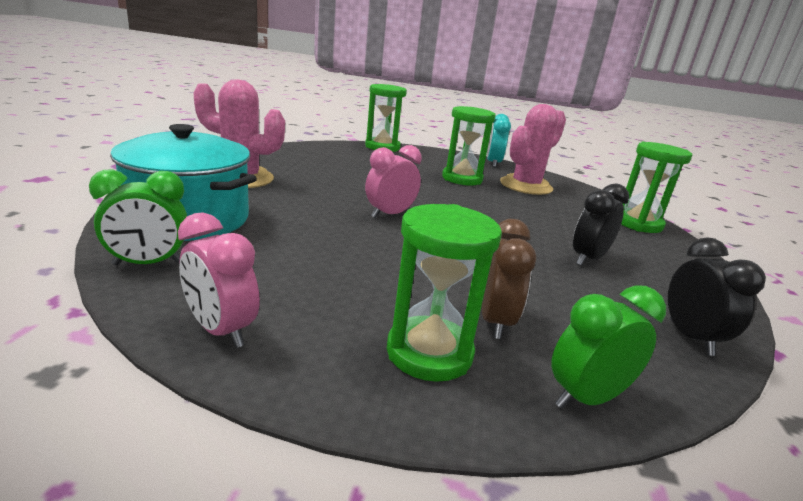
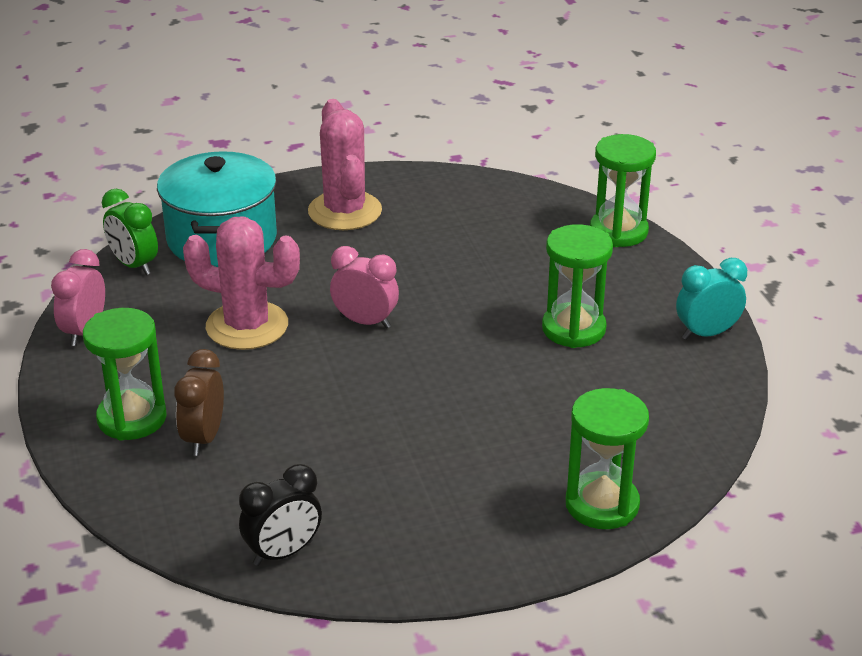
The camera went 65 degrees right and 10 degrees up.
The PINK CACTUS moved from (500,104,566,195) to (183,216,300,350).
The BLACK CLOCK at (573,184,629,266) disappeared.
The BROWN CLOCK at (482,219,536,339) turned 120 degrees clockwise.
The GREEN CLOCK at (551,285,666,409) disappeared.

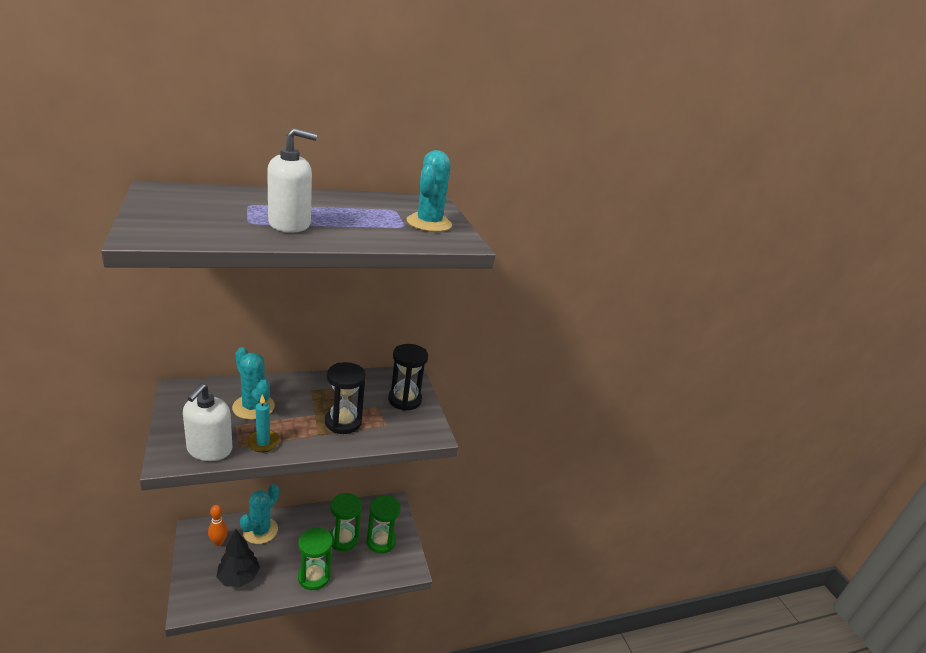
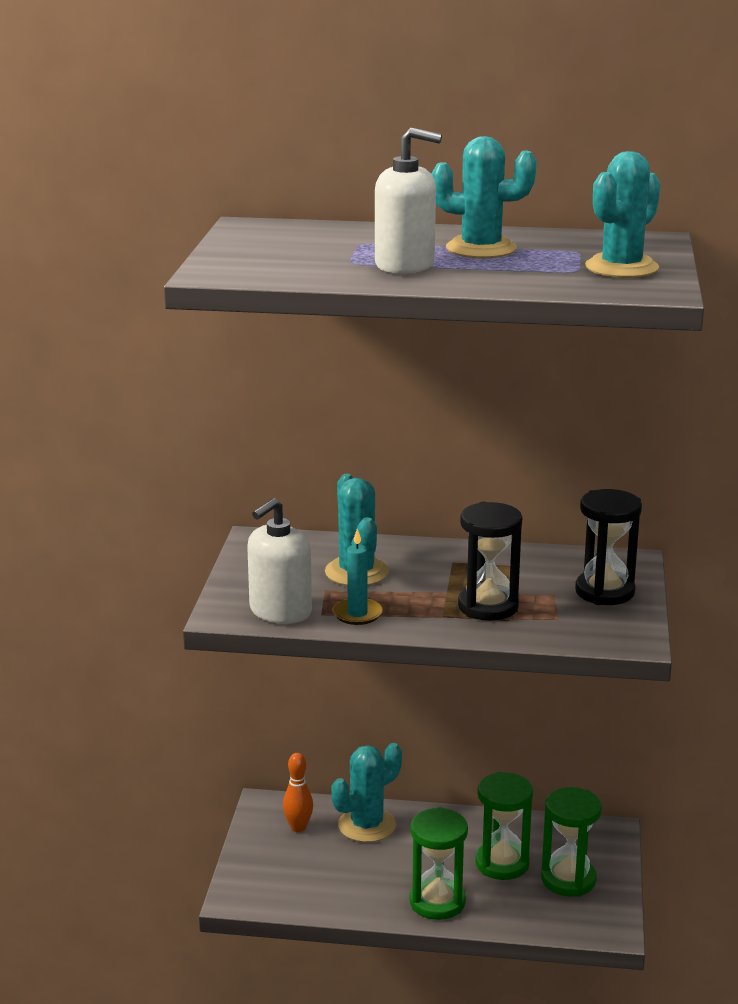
The camera went 30 degrees right and 5 degrees down.
The BLACK TREE at (217,530,260,587) disappeared.
The TURQUOISE CACTUS at (431,136,537,258) appeared.

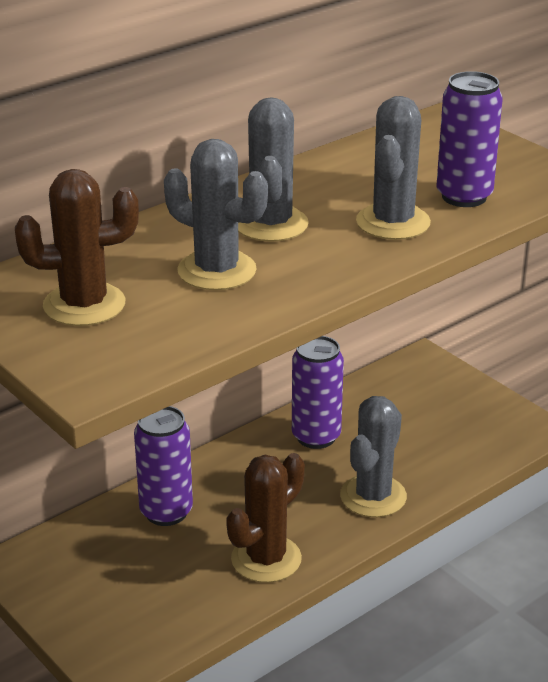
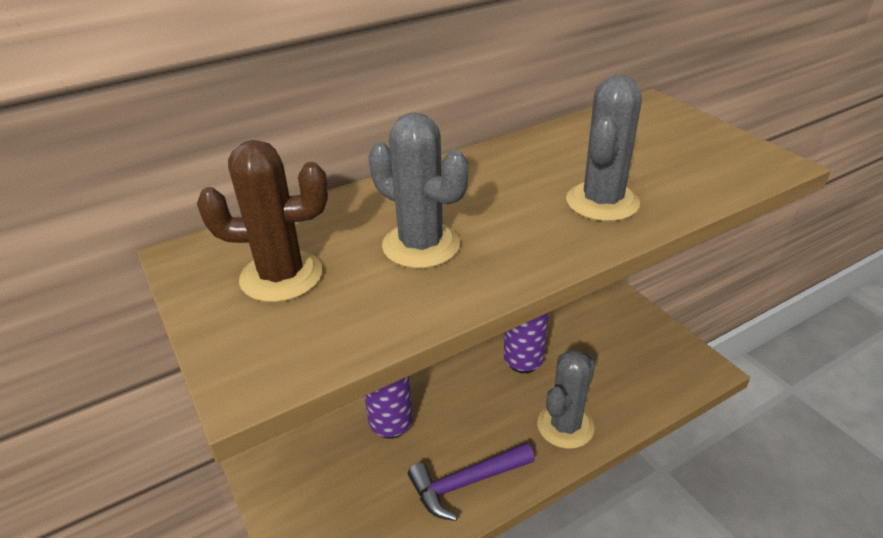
The camera went 10 degrees right and 5 degrees up.
The PURPLE CAN at (436,71,503,207) disappeared.
The GREY CACTUS at (238,97,309,242) disappeared.
The BROWN CACTUS at (226,453,305,583) was replaced by the PURPLE HAMMER at (408,442,535,521).

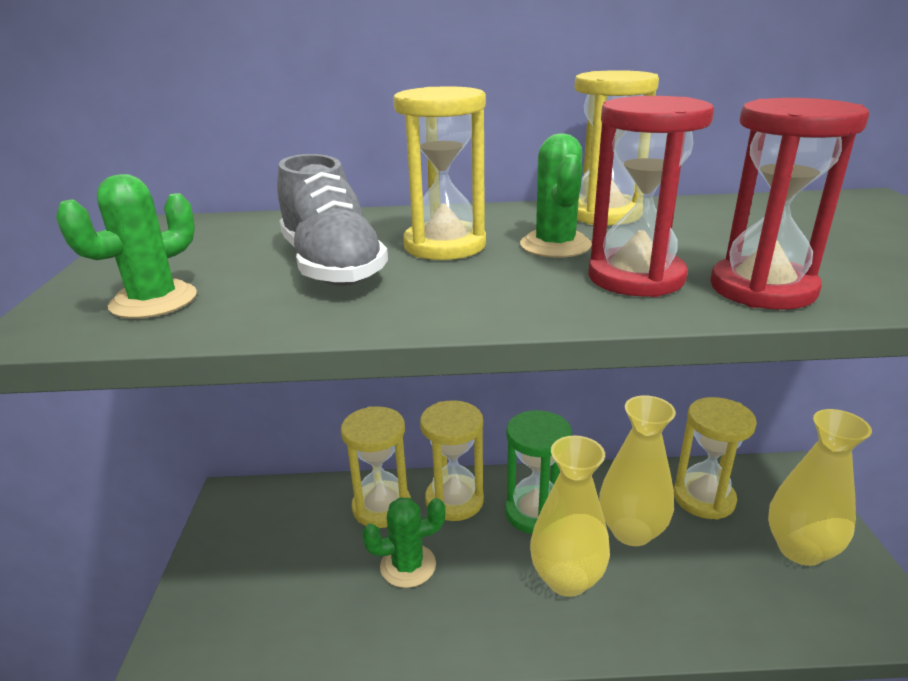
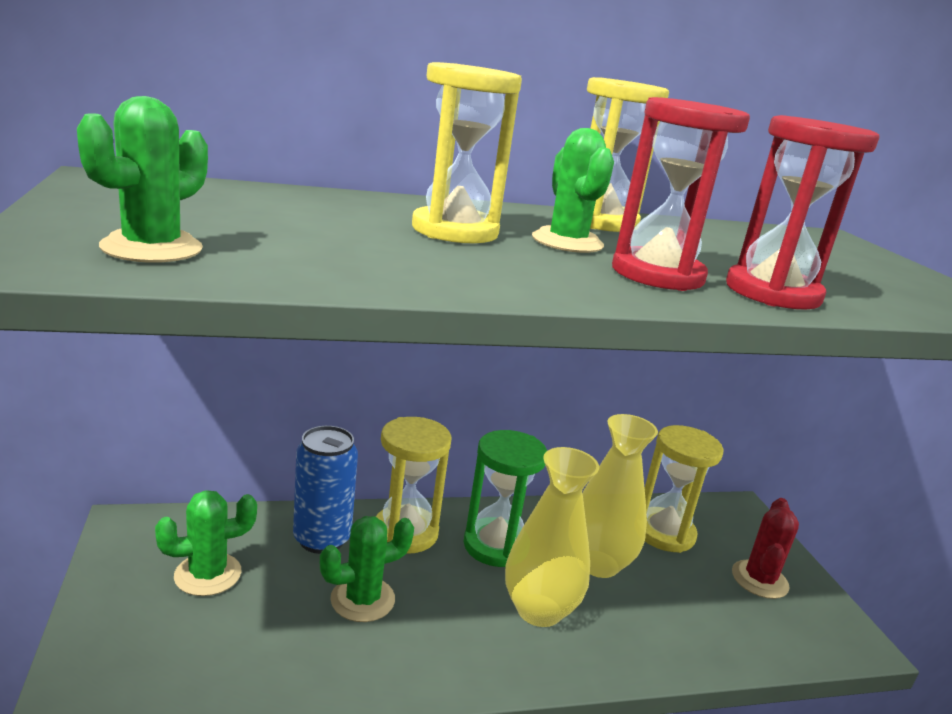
The camera went 15 degrees left and 5 degrees down.
The GREY SHOE at (277,154,388,286) disappeared.
The YELLOW HOURGLASS at (341,406,411,528) was replaced by the BLUE CAN at (293,426,358,554).
The YELLOW VASE at (768,409,872,566) was replaced by the RED CACTUS at (732,498,799,599).
The GREEN CACTUS at (155,490,257,596) appeared.

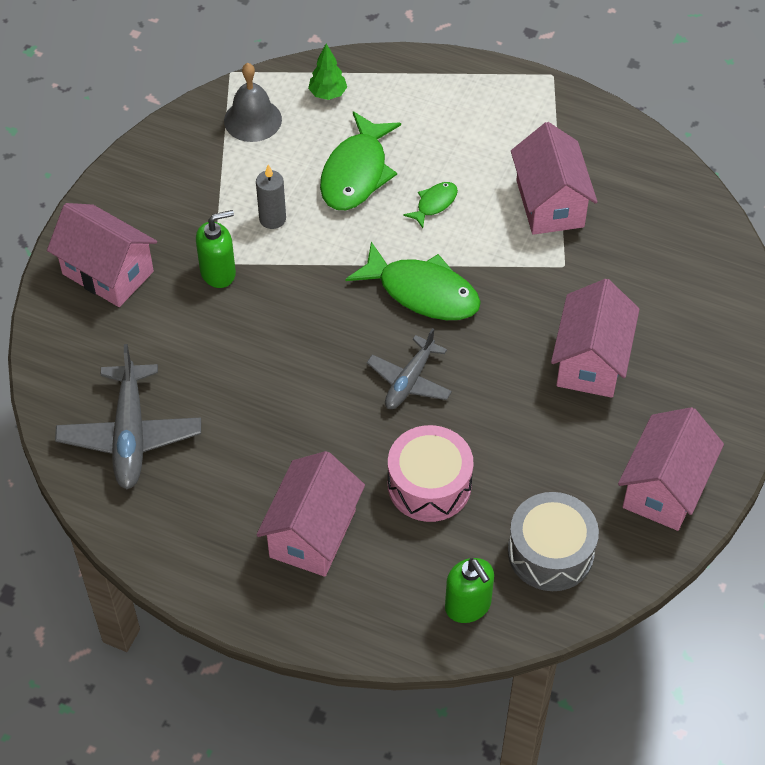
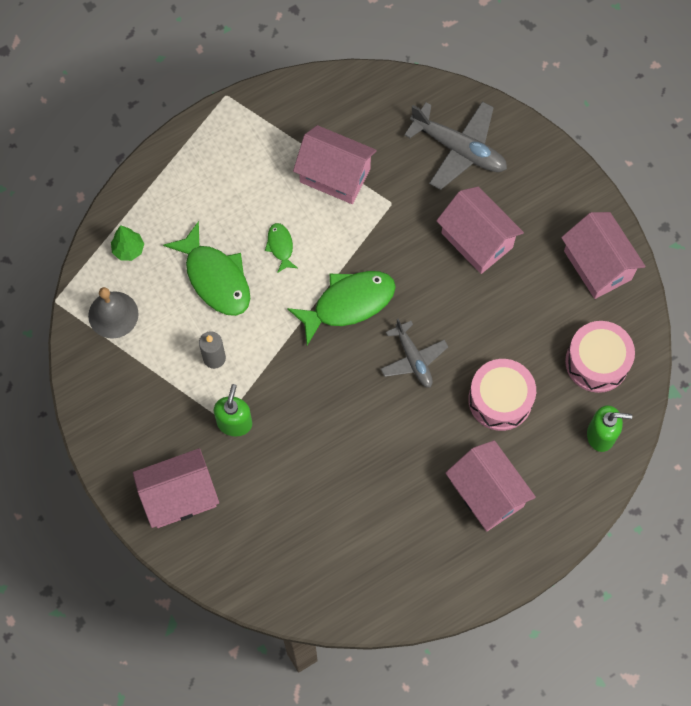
The camera went 55 degrees left and 15 degrees up.
The GREY PLANE moved from (55,344,201,489) to (404,101,507,190).
The GREY DRUM at (508,492,599,591) became the PINK DRUM at (565,321,635,393).

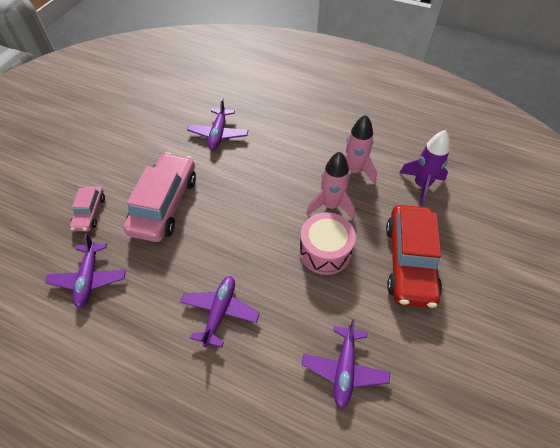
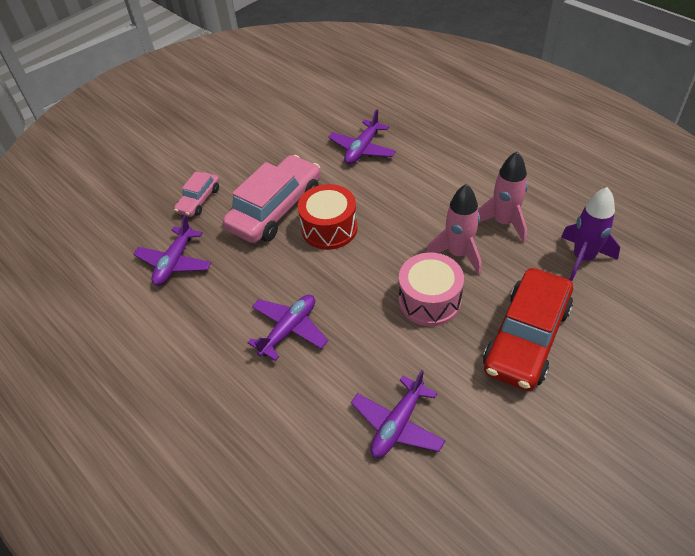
The camera went 25 degrees right and 5 degrees down.
The RED DRUM at (298,184,357,250) appeared.

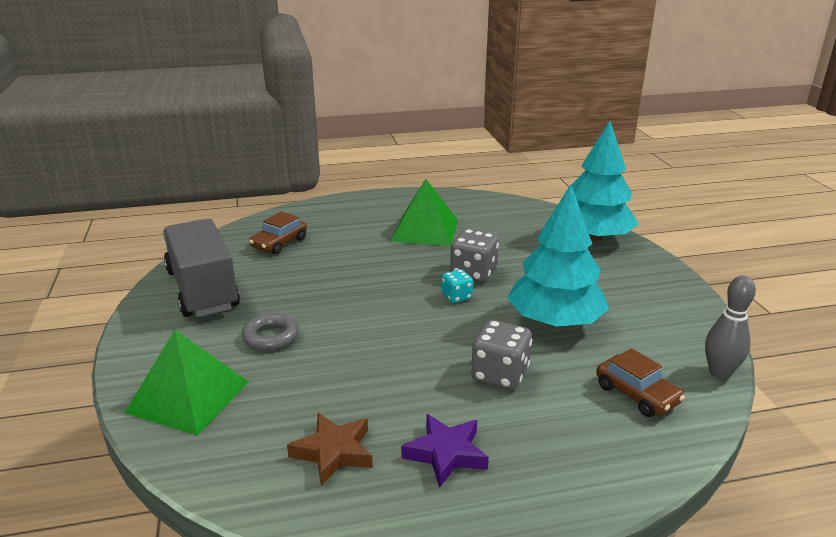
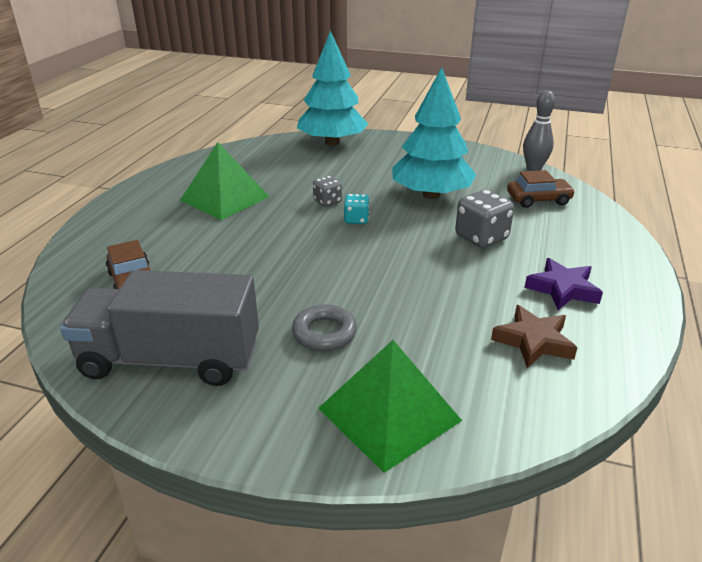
The camera went 60 degrees left and 5 degrees up.
The GREY DICE at (450,229,499,282) changed to 0.59 times the size.

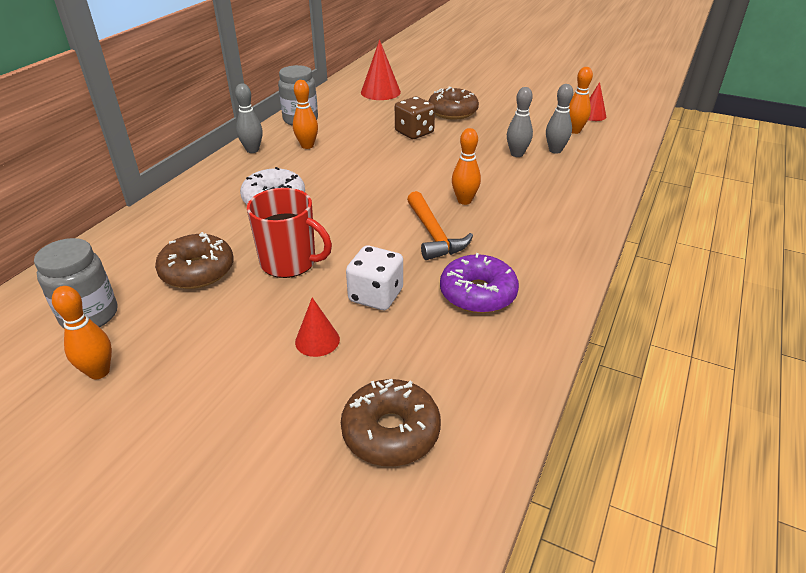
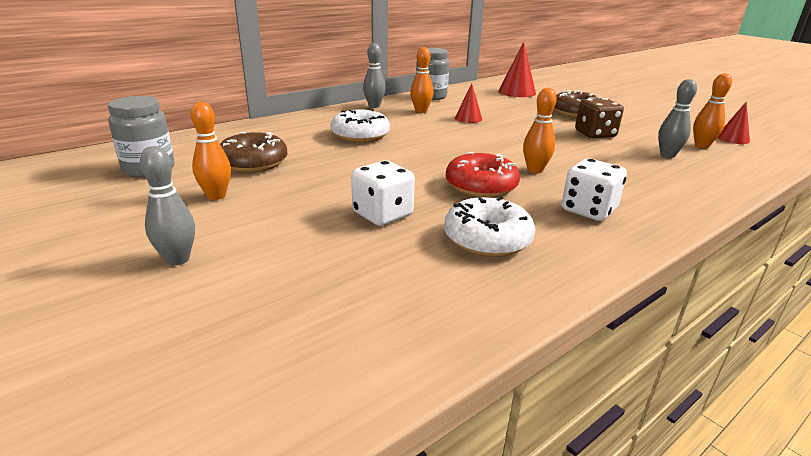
The camera went 25 degrees right and 10 degrees down.
The GREY BOWLING PIN moved from (507,87,533,157) to (140,146,195,266).
The BROWN DICE moved from (395,97,435,139) to (575,98,624,138).
The RED MUG at (247,188,332,278) disappeared.
The ORANGE HAMMER at (407,191,473,260) was replaced by the RED DONUT at (446,152,520,198).
The PURPLE DONUT at (440,253,519,313) became the WHITE DONUT at (444,196,535,257).
The ORANGE BOWLING PIN moved from (52,286,112,379) to (191,102,231,200).
The RED CONE moved from (295,298,340,357) to (455,83,482,123).
The BROWN DONUT at (341,379,441,466) disappeared.
The WHITE DICE at (561,158,627,221) appeared.

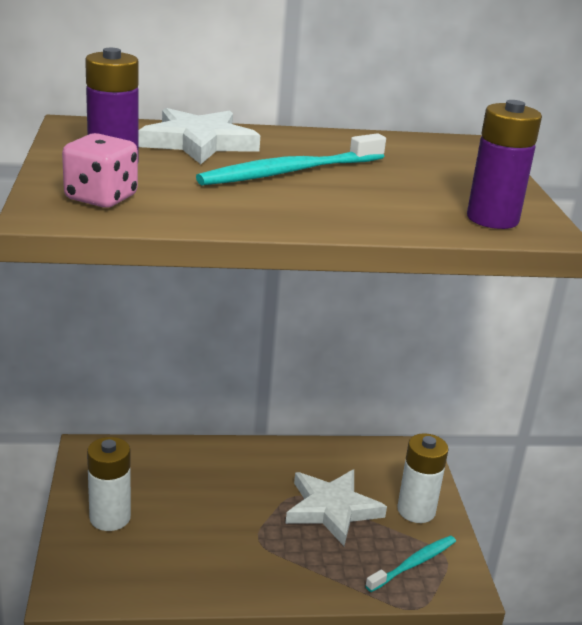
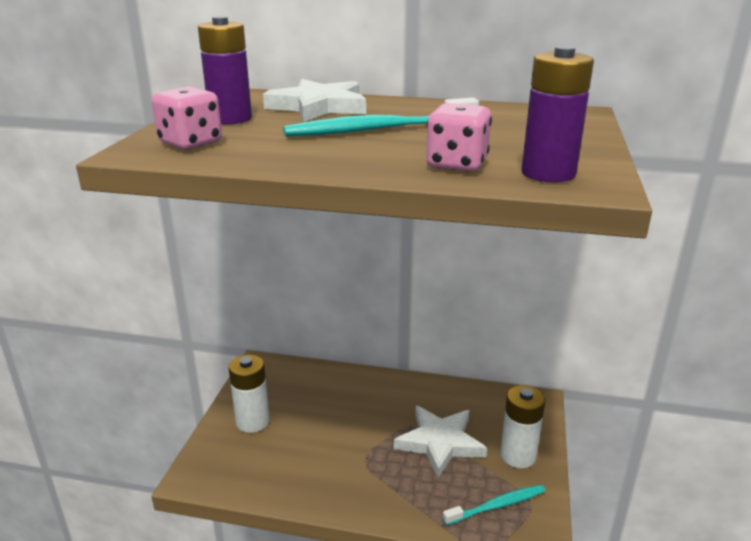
The camera went 20 degrees right and 0 degrees up.
The PINK DICE at (426,103,492,172) appeared.

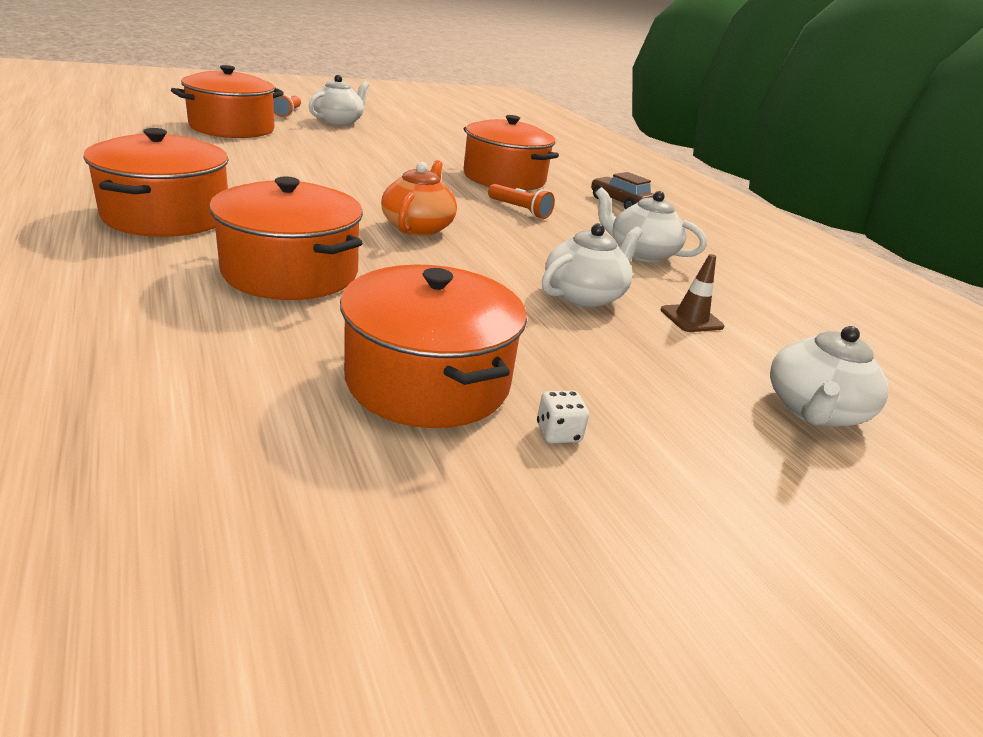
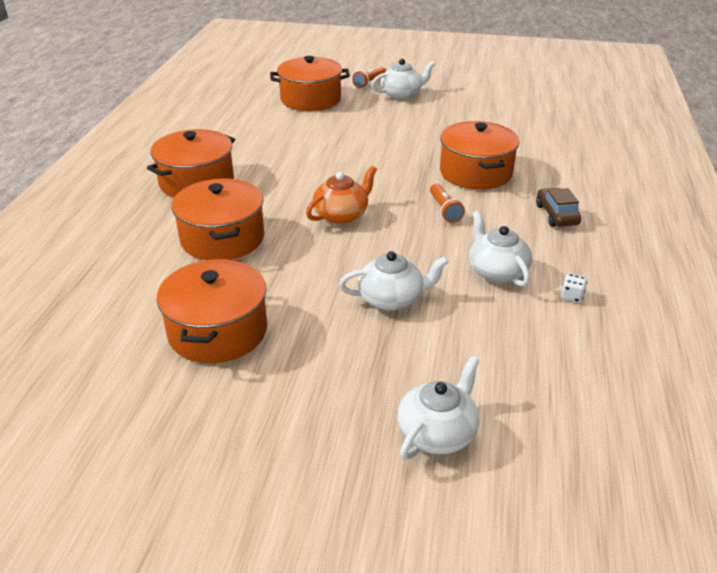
The camera went 40 degrees right and 5 degrees up.
The BROWN TRAFFIC CONE at (660,254,724,332) disappeared.
The WHITE TEAPOT at (770,326,889,427) turned 150 degrees clockwise.
The WHITE DICE moved from (537,391,589,443) to (561,273,587,303).

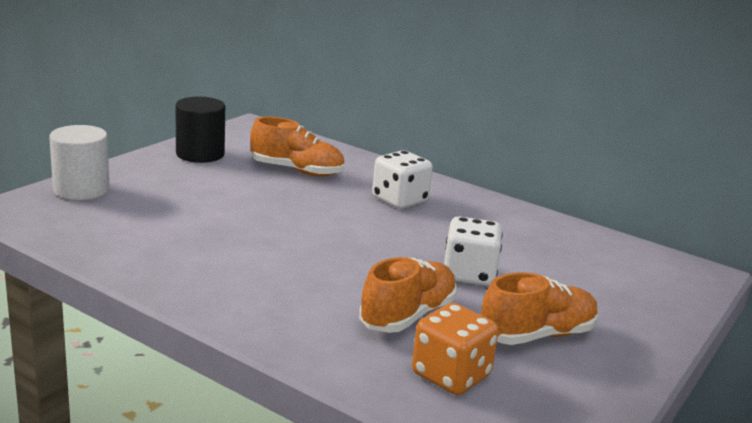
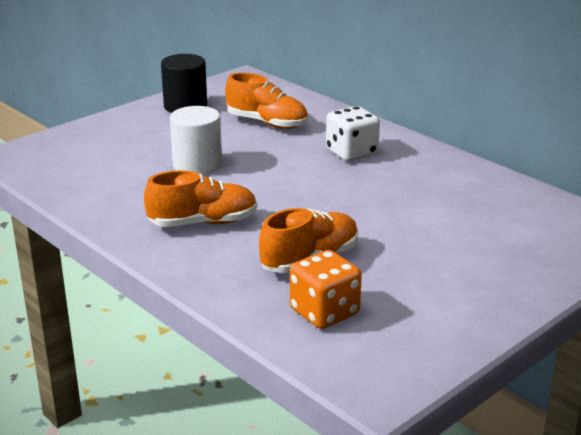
The camera went 15 degrees right and 5 degrees up.
The WHITE CYLINDER moved from (49,125,110,200) to (170,106,222,175).
The WHITE DICE at (444,216,503,286) disappeared.
The ORANGE SHOE moved from (481,272,599,345) to (144,170,257,227).

